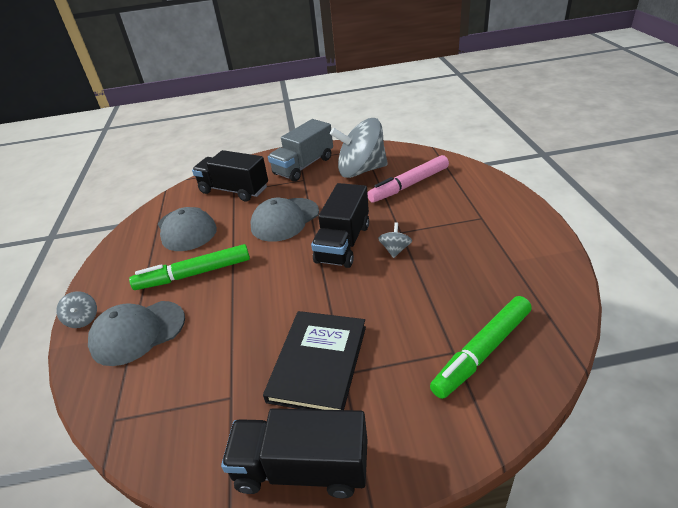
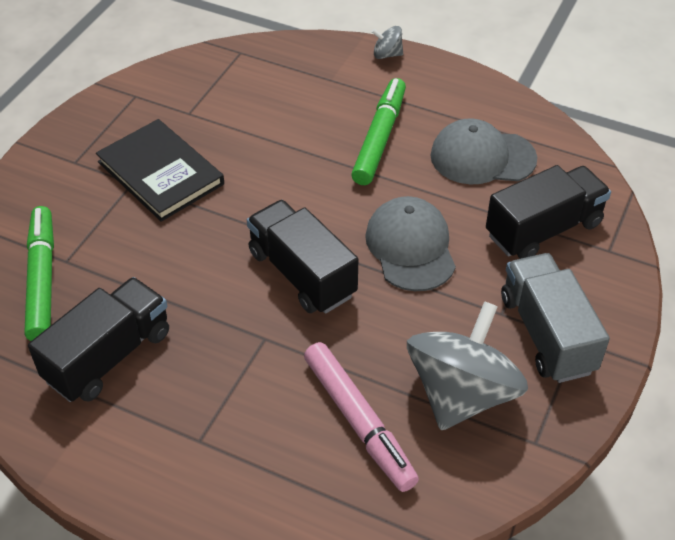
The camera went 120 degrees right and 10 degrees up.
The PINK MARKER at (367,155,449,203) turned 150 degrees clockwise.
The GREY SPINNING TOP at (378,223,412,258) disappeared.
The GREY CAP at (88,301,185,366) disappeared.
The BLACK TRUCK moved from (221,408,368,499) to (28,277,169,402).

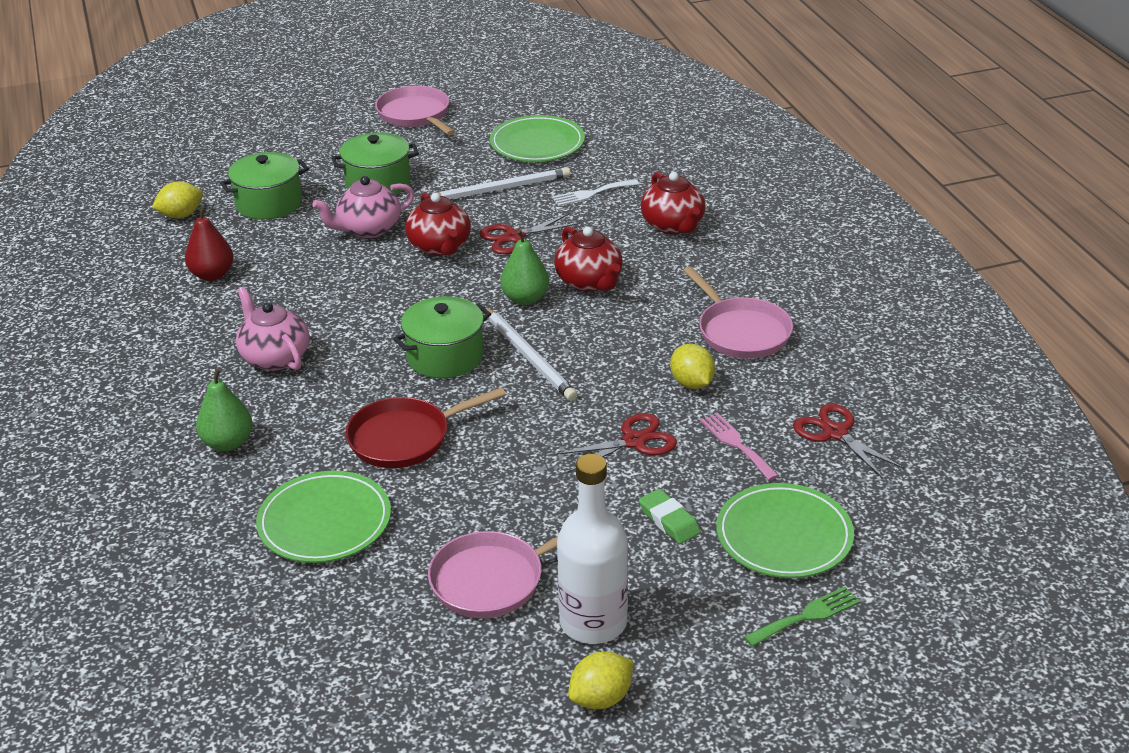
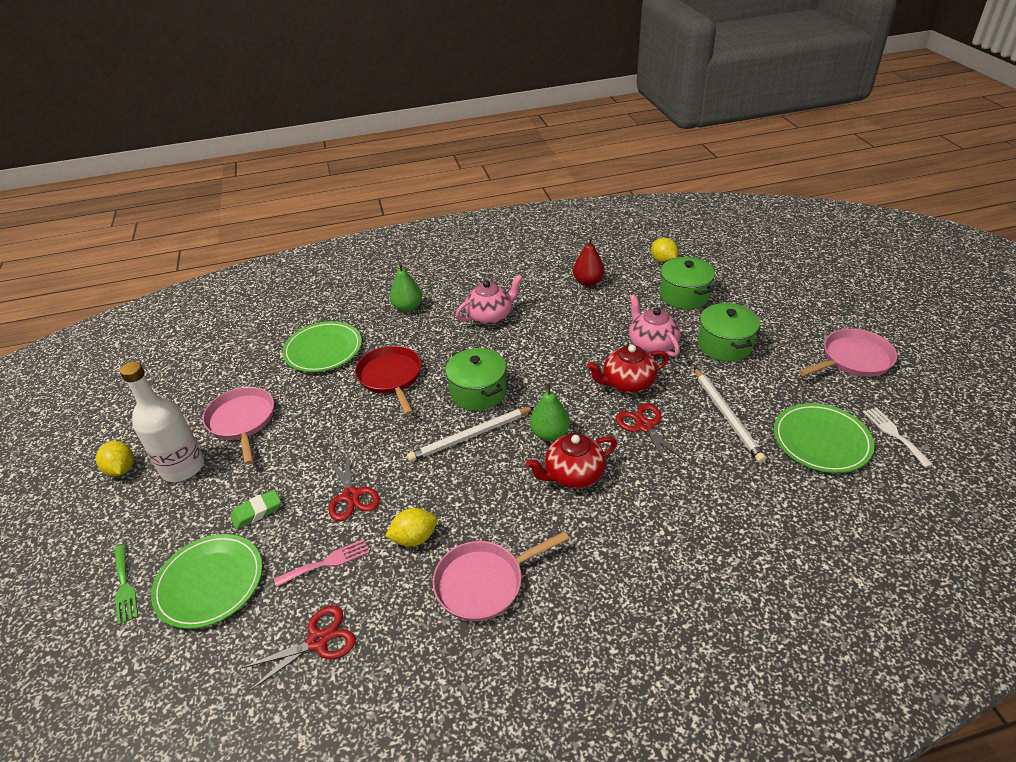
The camera went 95 degrees right and 5 degrees up.
The RED TEAPOT at (641,172,706,234) disappeared.
The WHITE FORK moved from (552,179,639,206) to (863,407,933,468).

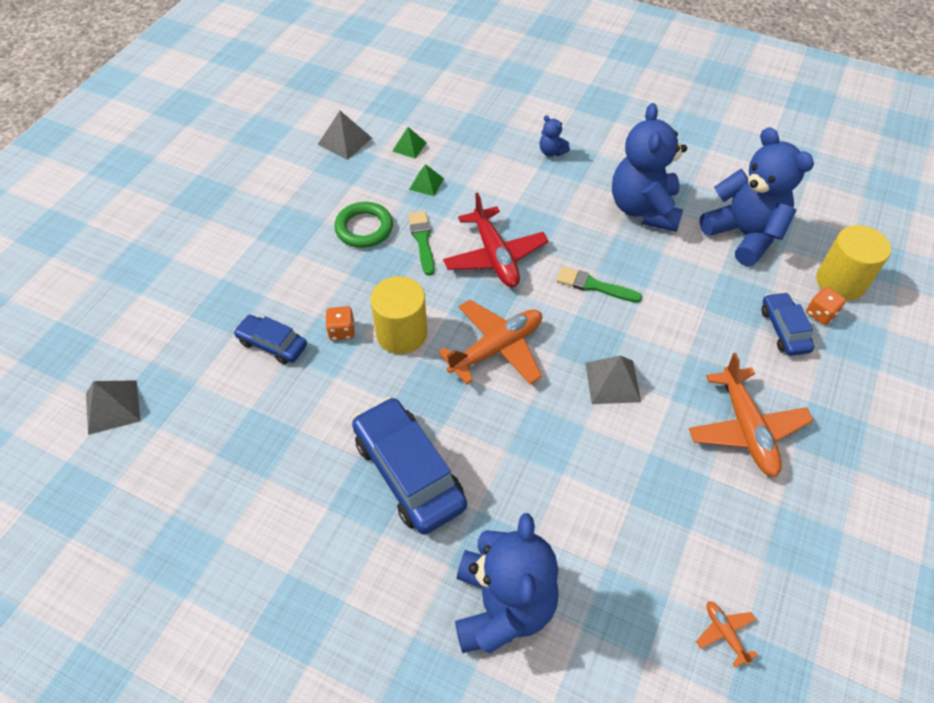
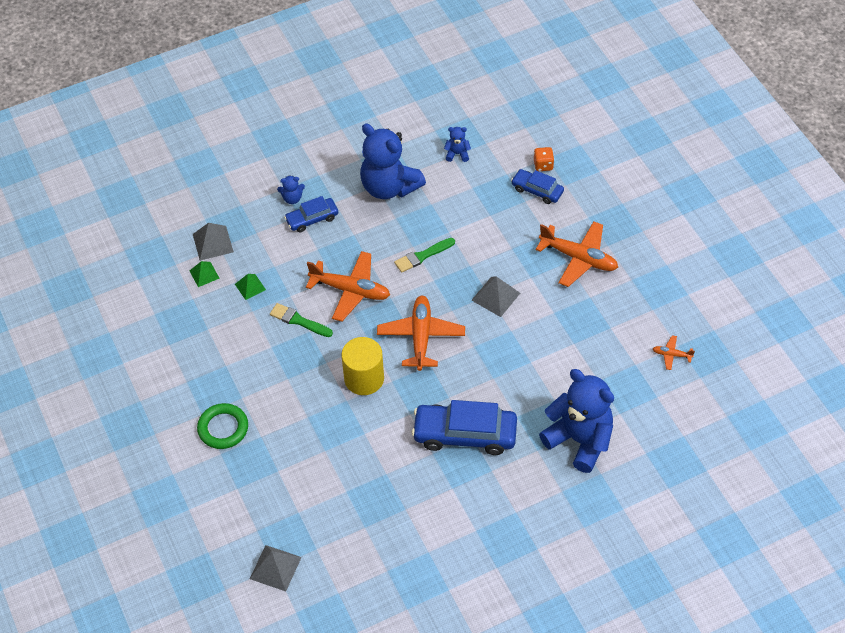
The camera went 50 degrees left and 0 degrees up.
The GREY PYRAMID moved from (317,111,372,160) to (193,223,234,261).
The BLUE TEDDY BEAR at (700,127,814,266) changed to 0.41 times the size.
The RED PLANE at (443,192,549,287) became the ORANGE PLANE at (306,251,390,322).
The GREEN RING moved from (334,202,393,248) to (197,403,248,449).
The YELLOW CYLINDER at (816,225,891,301) disappeared.
The ORANGE DICE at (325,306,355,340) disappeared.
The BLUE CAR moved from (234,315,307,364) to (284,196,338,232).

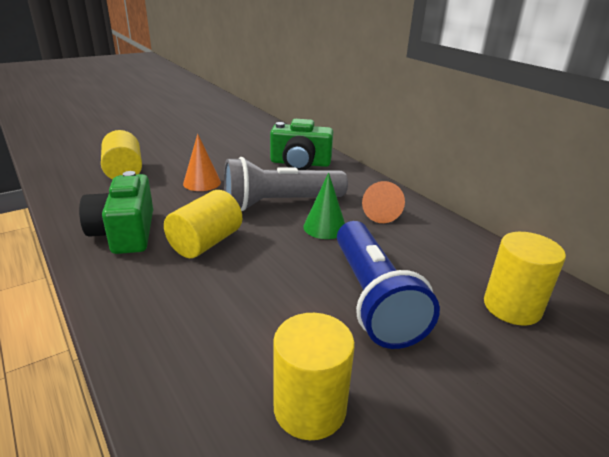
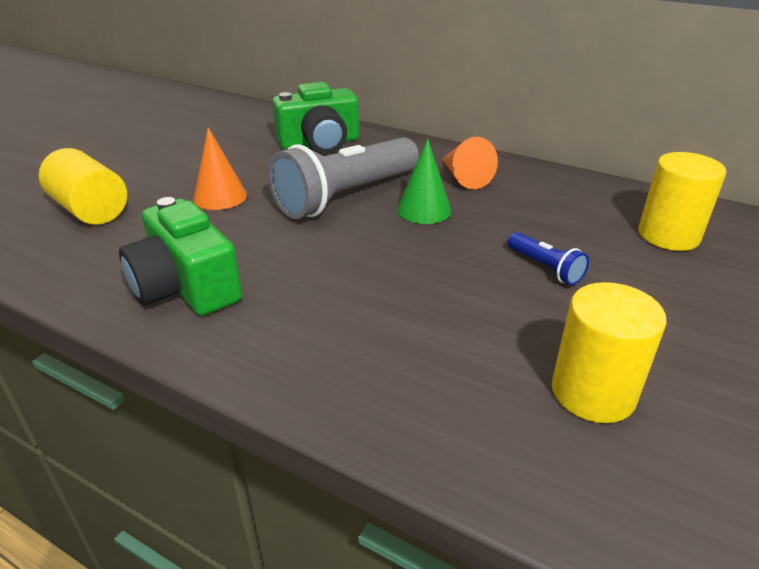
The camera went 25 degrees left and 5 degrees up.
The YELLOW CYLINDER at (164,190,242,258) disappeared.
The BLUE FLASHLIGHT at (337,221,440,349) changed to 0.44 times the size.

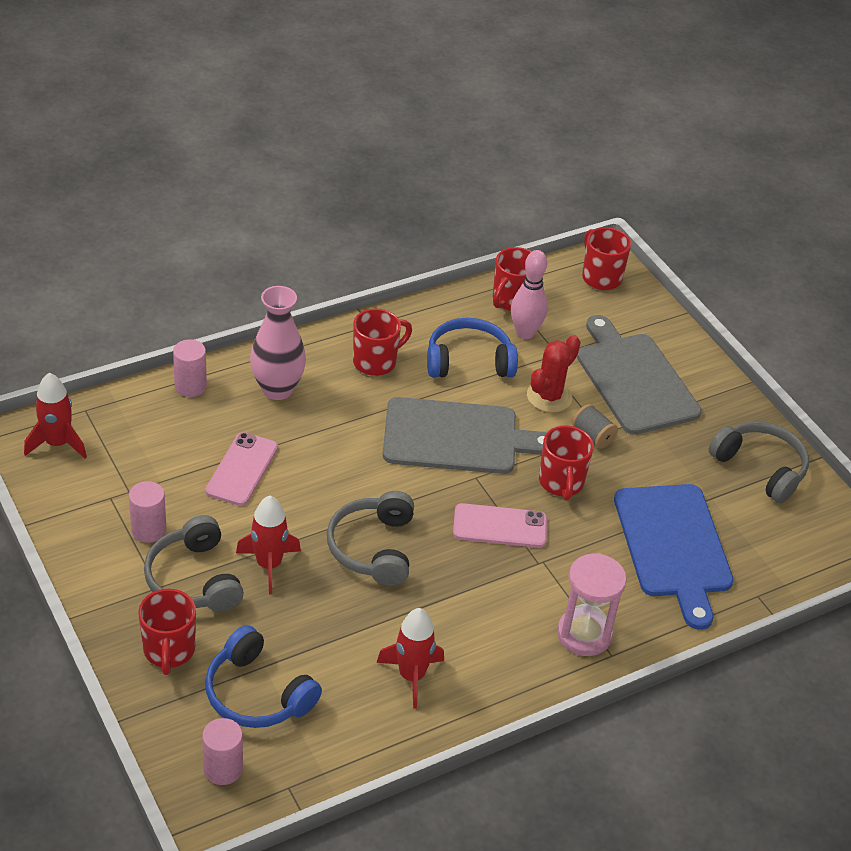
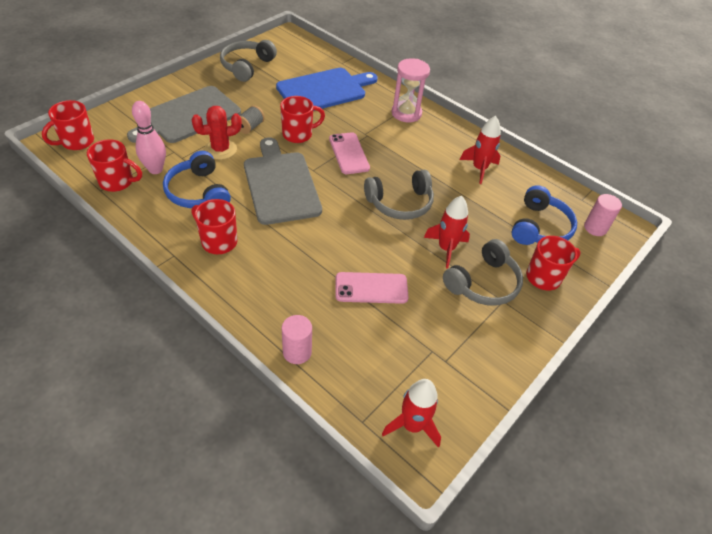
The camera went 110 degrees left and 5 degrees up.
The PINK VASE at (250,286,306,400) disappeared.
The RED CACTUS at (527,335,581,412) turned 45 degrees counterclockwise.
The PINK CYLINDER at (129,481,167,543) disappeared.

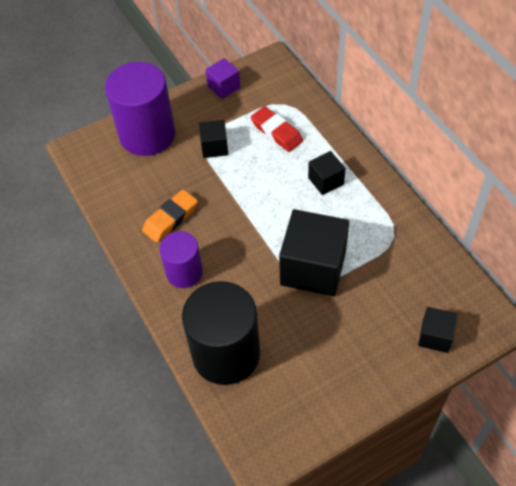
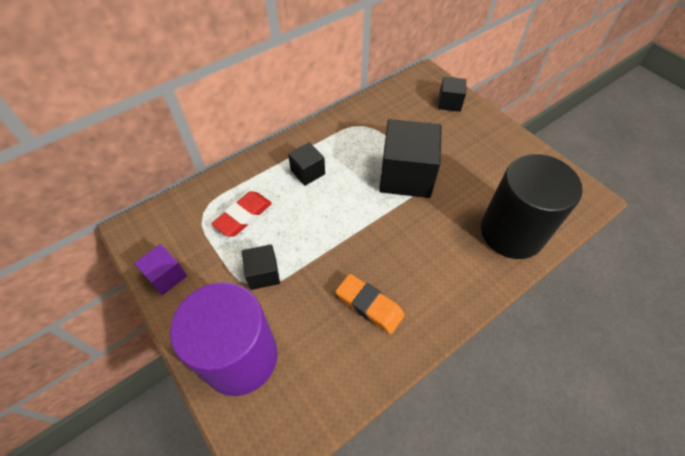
The camera went 100 degrees left and 0 degrees up.
The PURPLE CYLINDER at (159,231,203,288) disappeared.

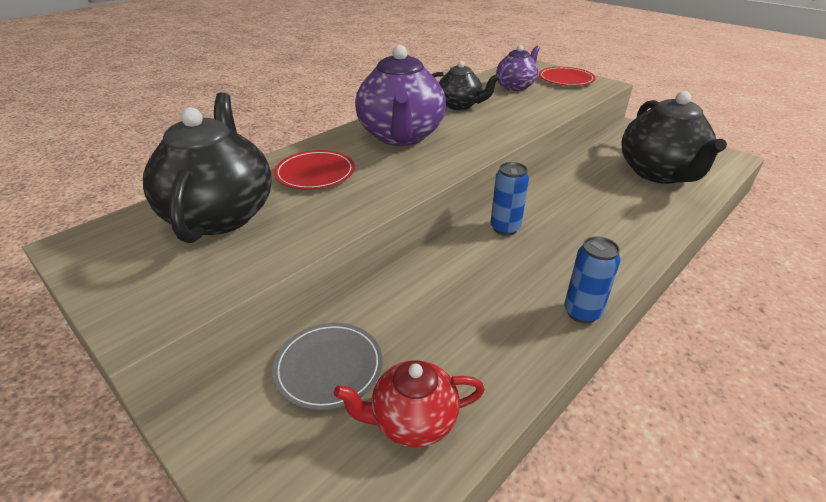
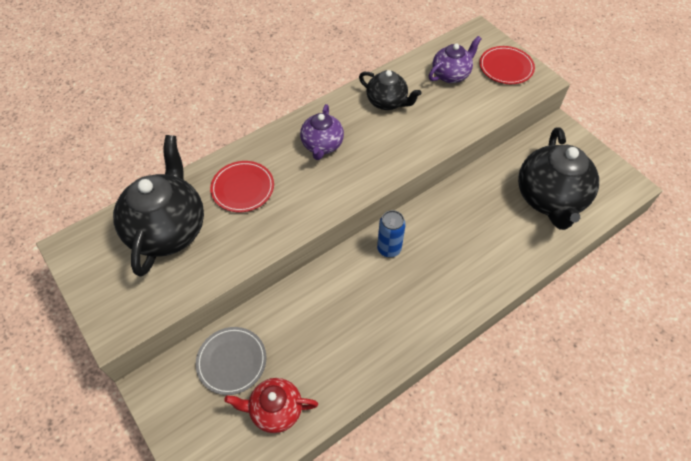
The camera went 10 degrees right and 20 degrees up.
The PURPLE TEAPOT at (355,45,446,146) changed to 0.57 times the size.
The BLUE CAN at (564,236,620,323) disappeared.

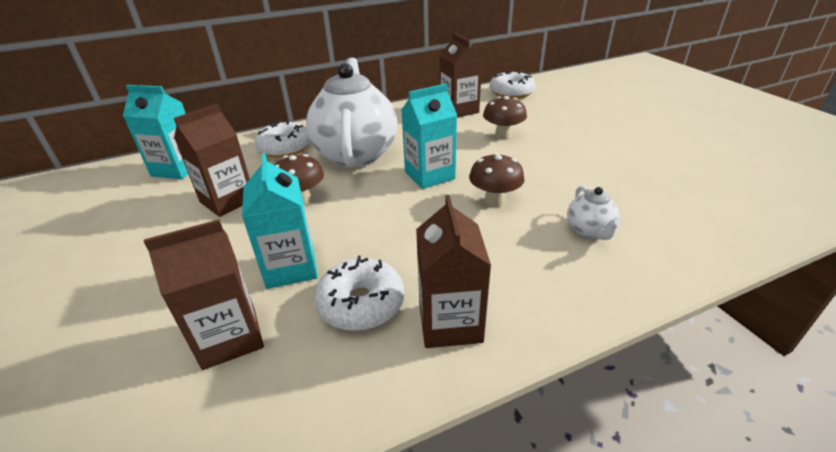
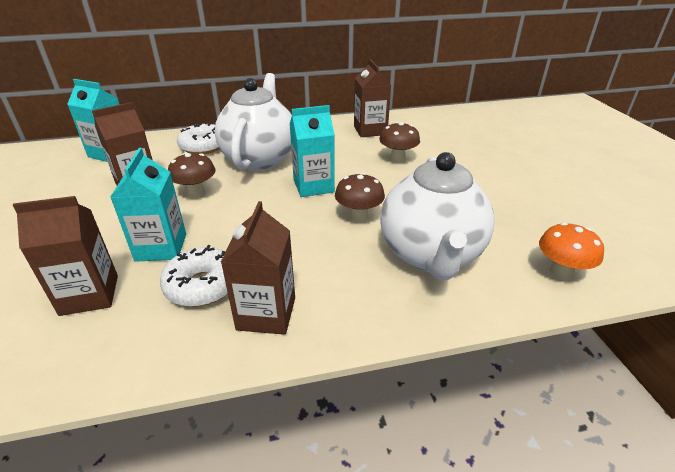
The camera went 10 degrees right and 0 degrees up.
The WHITE DONUT at (490,70,536,99) disappeared.
The WHITE TEAPOT at (567,186,621,240) changed to 2.36 times the size.
The ORANGE MUSHROOM at (539,222,604,280) appeared.

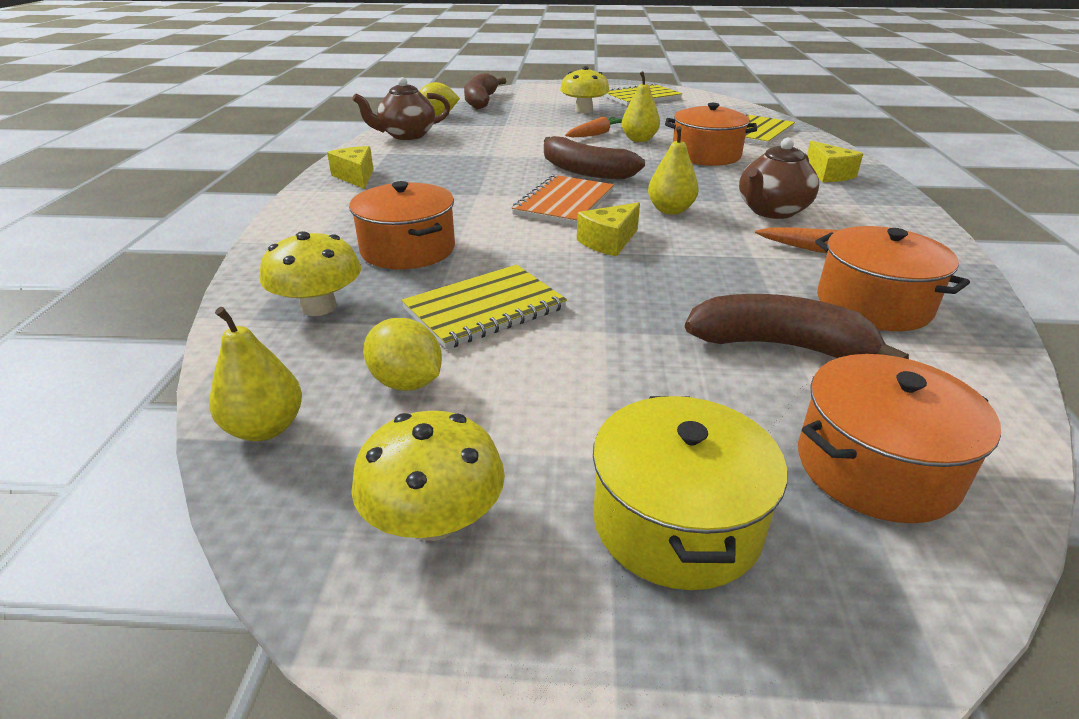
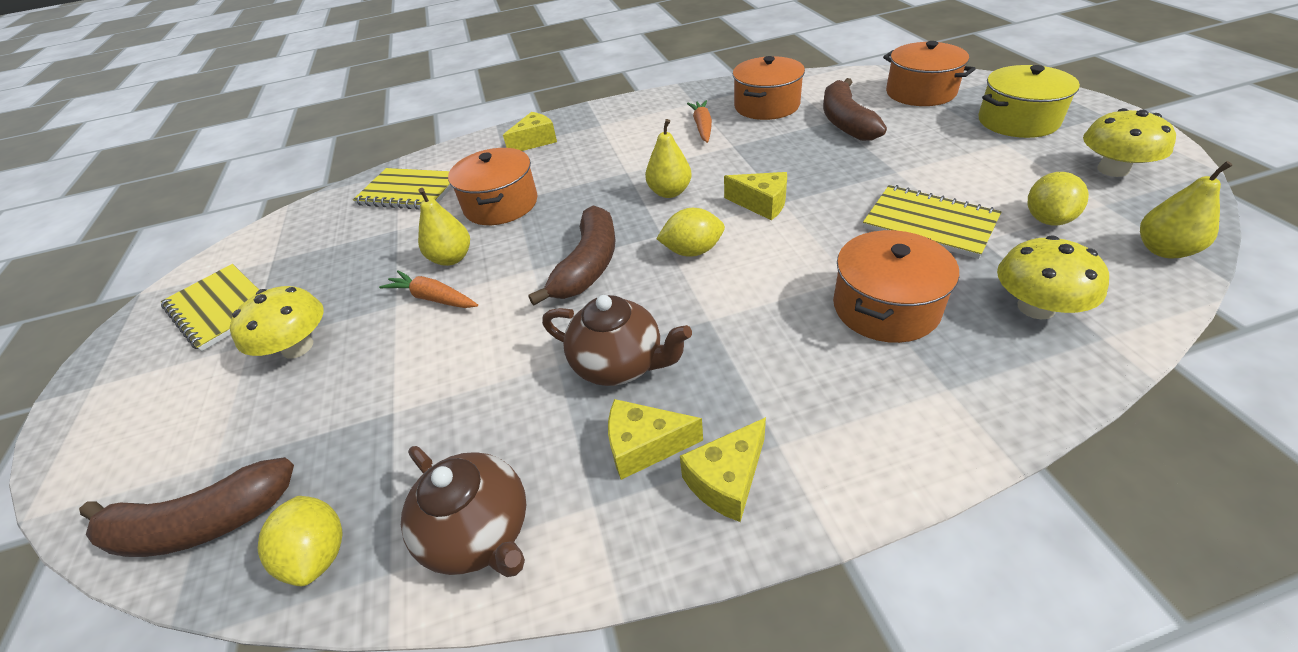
The camera went 105 degrees left and 10 degrees up.
The BROWN TEAPOT moved from (739,138,819,219) to (542,295,692,386).
The ORANGE NOTEBOOK at (512,175,614,226) was replaced by the YELLOW LEMON at (656,208,725,257).
The YELLOW CHEESE at (608,399,703,480) appeared.

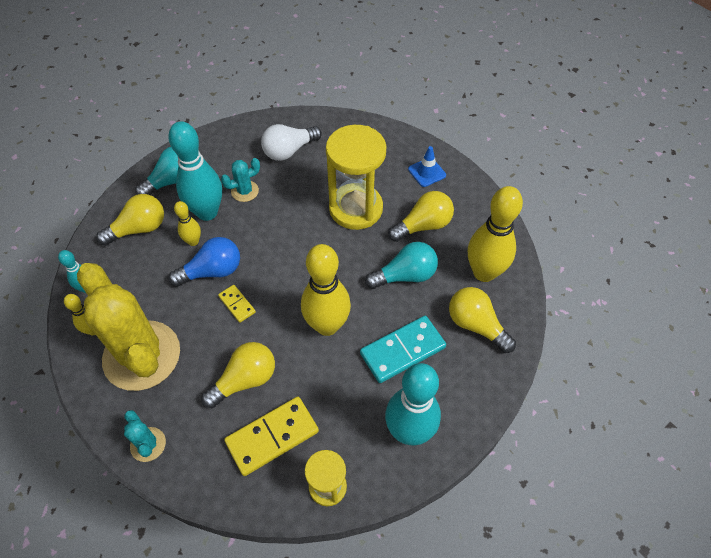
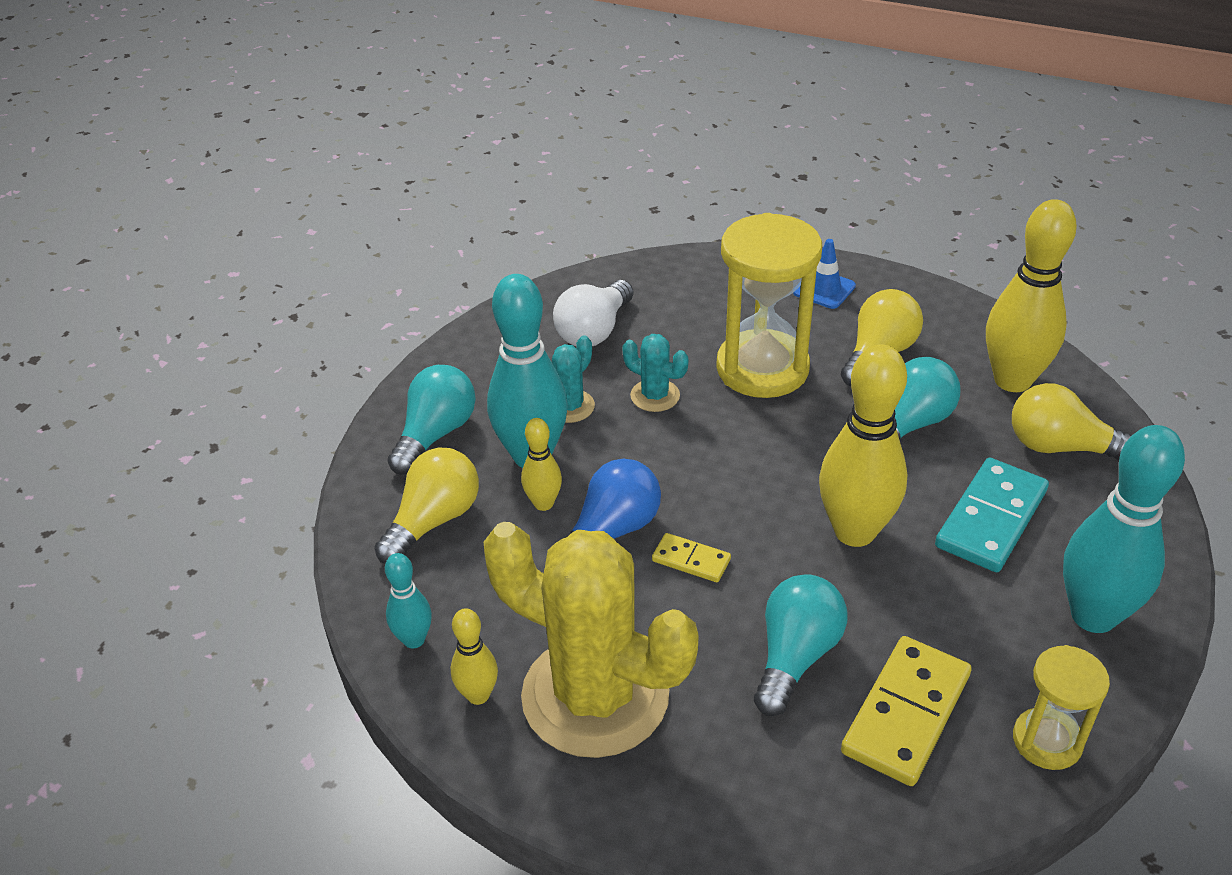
The camera went 25 degrees left and 15 degrees down.
The YELLOW LIGHT BULB at (201,342,275,408) became the TURQUOISE LIGHT BULB at (754,574,847,716).
The TURQUOISE CACTUS moved from (124,410,166,462) to (622,334,688,412).

